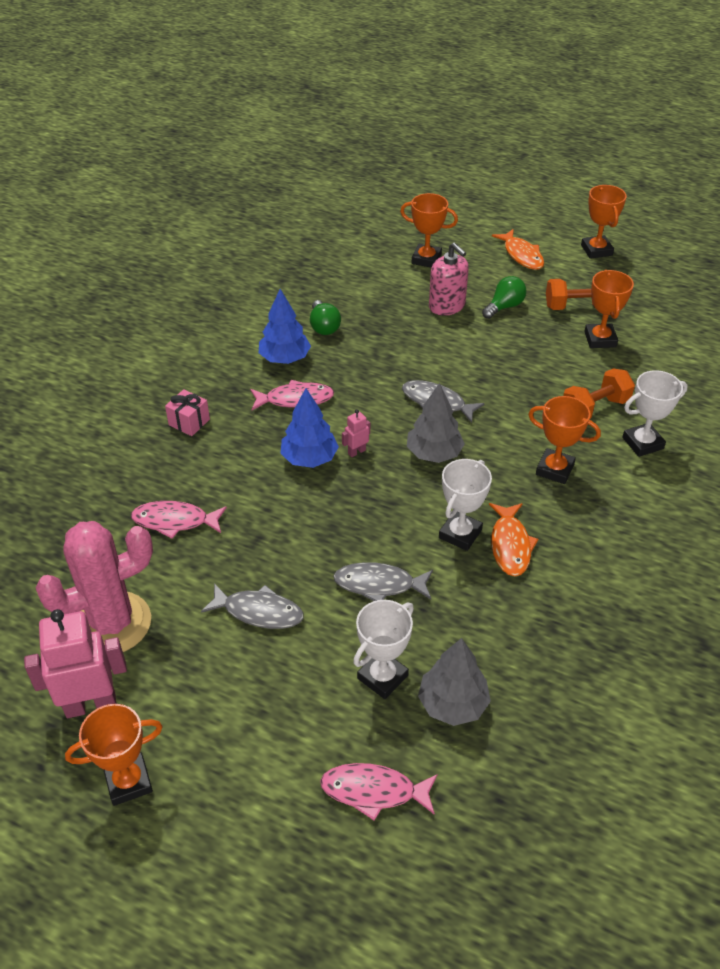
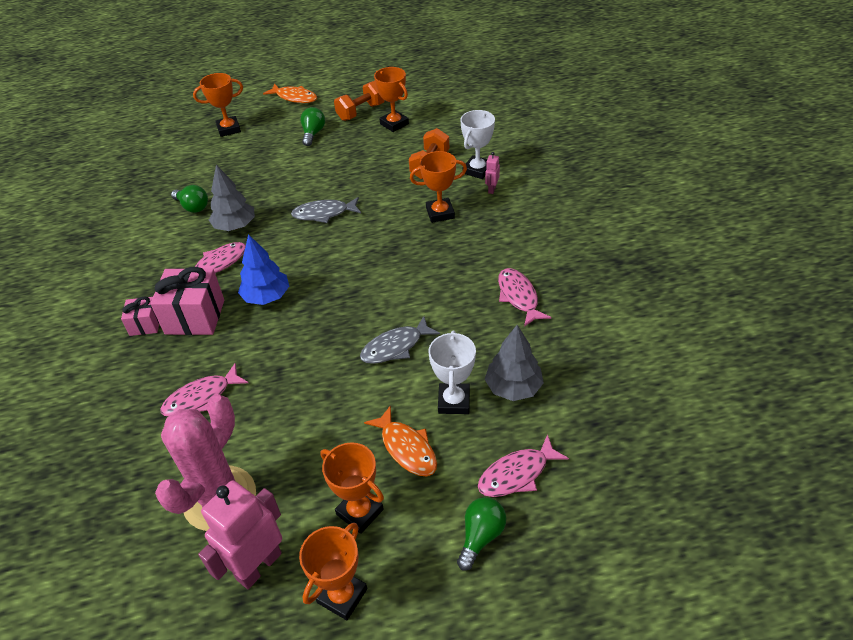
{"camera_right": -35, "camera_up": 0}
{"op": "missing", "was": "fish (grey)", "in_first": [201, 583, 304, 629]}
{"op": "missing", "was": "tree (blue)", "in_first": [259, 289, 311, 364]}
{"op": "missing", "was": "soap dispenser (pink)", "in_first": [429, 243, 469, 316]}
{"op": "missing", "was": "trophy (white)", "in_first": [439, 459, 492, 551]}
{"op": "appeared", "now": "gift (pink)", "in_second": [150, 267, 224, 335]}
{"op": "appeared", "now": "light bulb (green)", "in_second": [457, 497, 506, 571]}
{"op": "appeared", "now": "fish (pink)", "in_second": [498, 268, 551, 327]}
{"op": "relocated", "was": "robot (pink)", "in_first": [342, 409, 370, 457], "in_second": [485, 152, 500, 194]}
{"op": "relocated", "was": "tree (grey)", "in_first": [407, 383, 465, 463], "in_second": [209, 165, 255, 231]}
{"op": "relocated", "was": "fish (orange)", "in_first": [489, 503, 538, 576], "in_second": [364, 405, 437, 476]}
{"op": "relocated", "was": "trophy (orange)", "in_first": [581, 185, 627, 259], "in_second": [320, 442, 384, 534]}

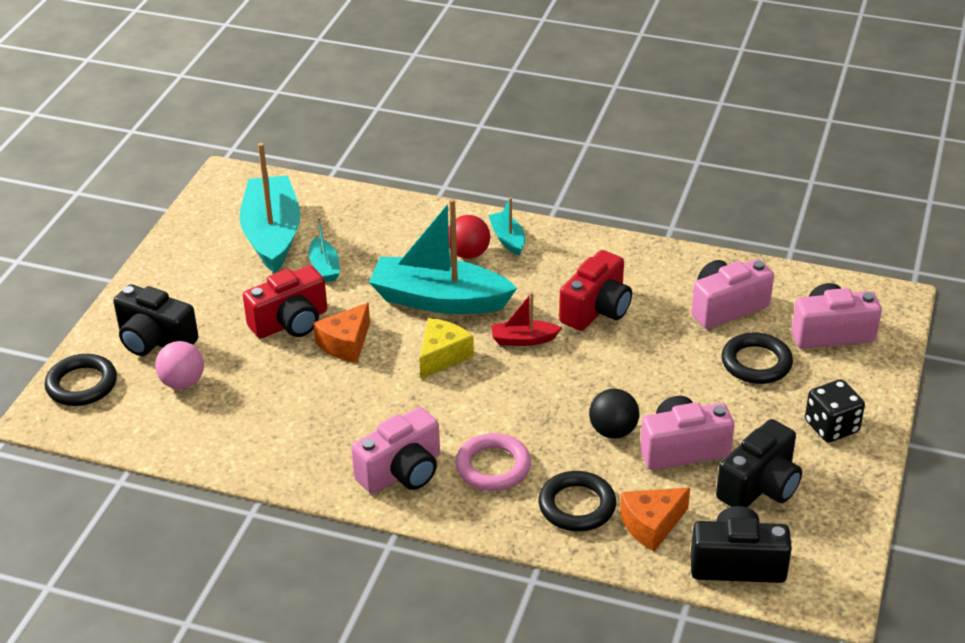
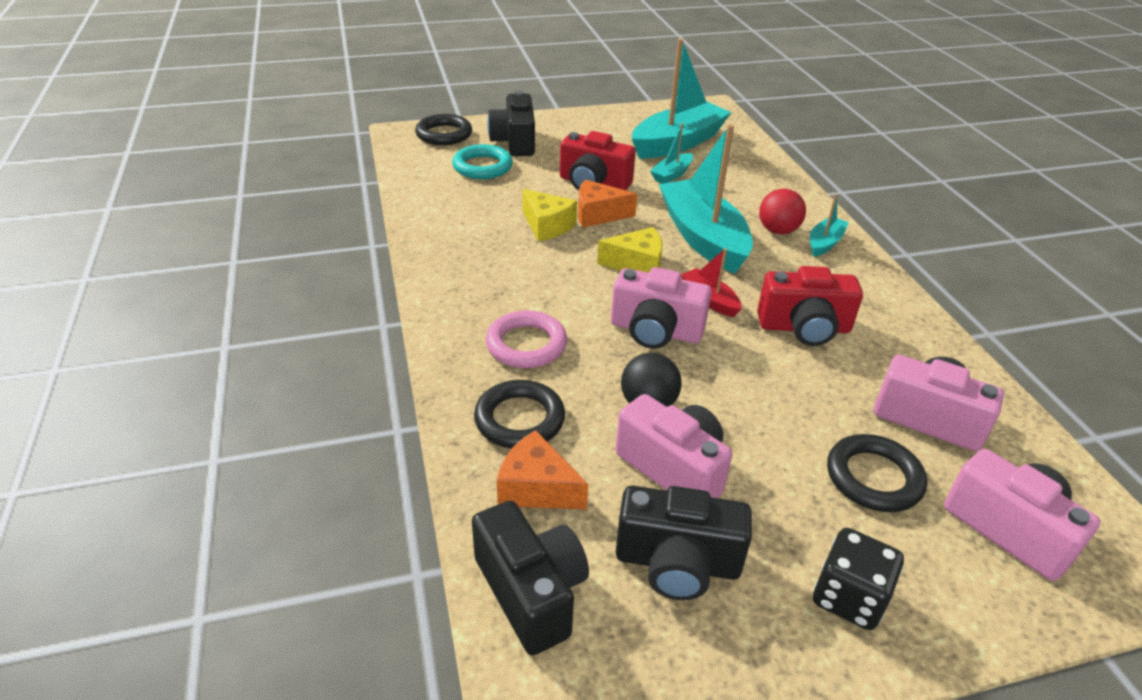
{"camera_right": 55, "camera_up": 0}
{"op": "appeared", "now": "cheese (yellow)", "in_second": [522, 189, 577, 241]}
{"op": "relocated", "was": "camera (pink)", "in_first": [351, 407, 440, 494], "in_second": [611, 267, 712, 349]}
{"op": "exchanged", "was": "ball (pink)", "now": "ring (turquoise)", "in_first": [155, 341, 204, 389], "in_second": [452, 144, 513, 179]}

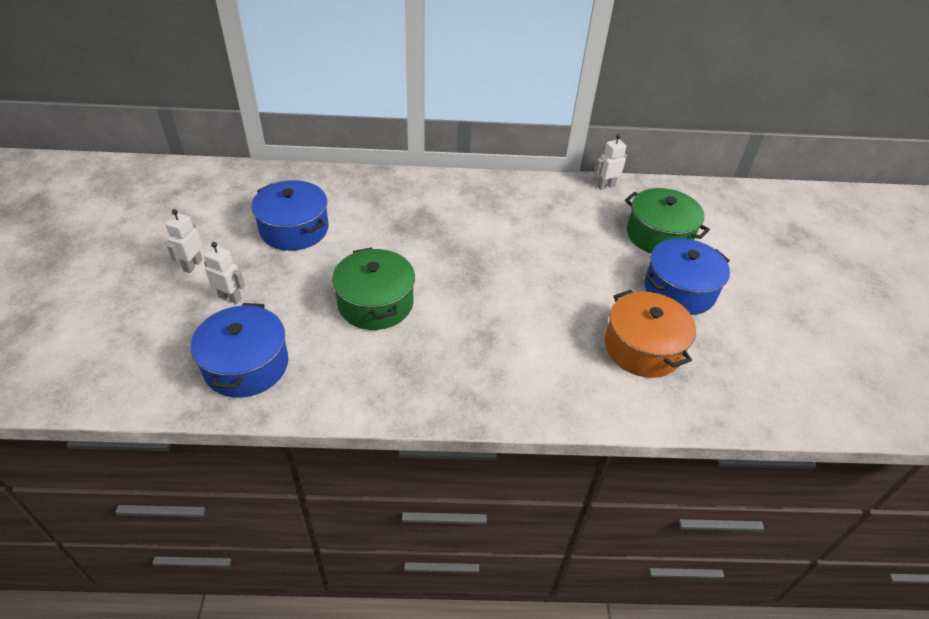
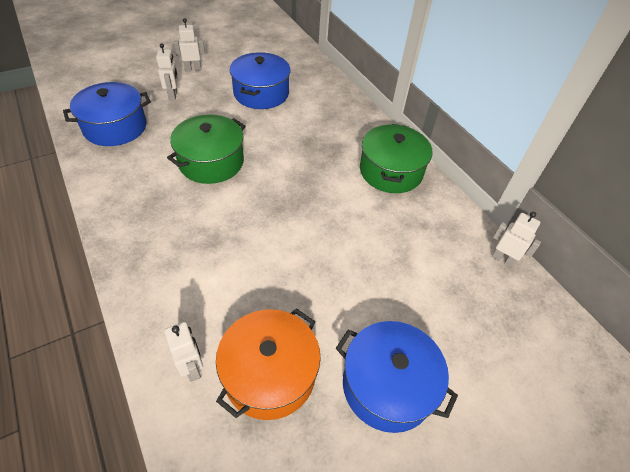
{"camera_right": 60, "camera_up": 5}
{"op": "appeared", "now": "robot (white)", "in_second": [164, 322, 203, 382]}
{"op": "relocated", "was": "pot (green)", "in_first": [625, 188, 710, 254], "in_second": [360, 124, 433, 193]}

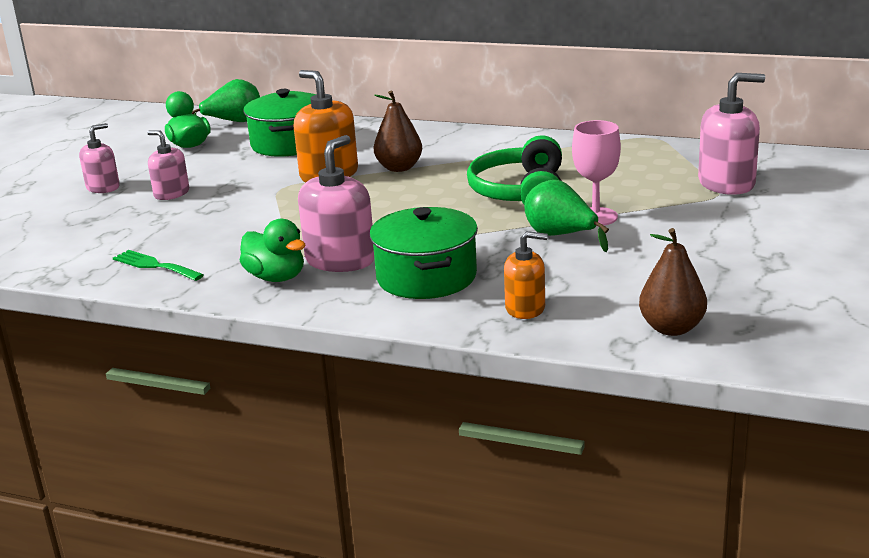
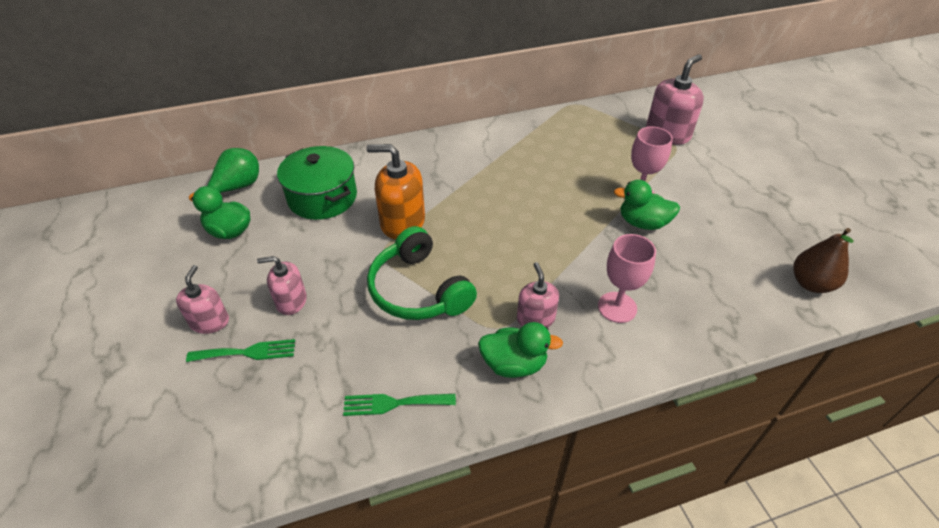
{"camera_right": -40, "camera_up": 20}
{"op": "missing", "was": "pear (brown)", "in_first": [374, 90, 422, 172]}
{"op": "missing", "was": "soap dispenser (orange)", "in_first": [504, 231, 548, 319]}
{"op": "appeared", "now": "fork (green)", "in_second": [186, 339, 295, 362]}
{"op": "relocated", "was": "headphones (green)", "in_first": [467, 135, 562, 204], "in_second": [367, 226, 477, 320]}
{"op": "exchanged", "was": "pot (green)", "now": "goblet (pink)", "in_first": [369, 207, 478, 299], "in_second": [598, 234, 656, 323]}
{"op": "exchanged", "was": "pear (green)", "now": "duck (green)", "in_first": [524, 180, 609, 252], "in_second": [614, 180, 680, 230]}
{"op": "size", "was": "soap dispenser (pink)", "in_first": [298, 135, 374, 272], "in_second": [517, 262, 559, 327], "ratio": 0.61}

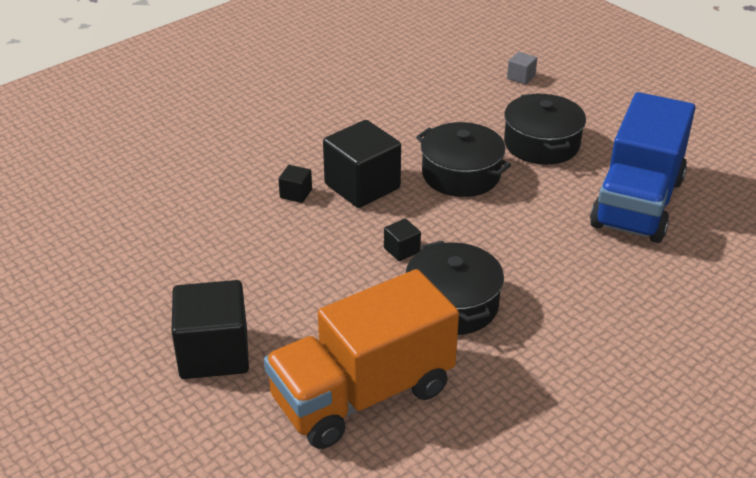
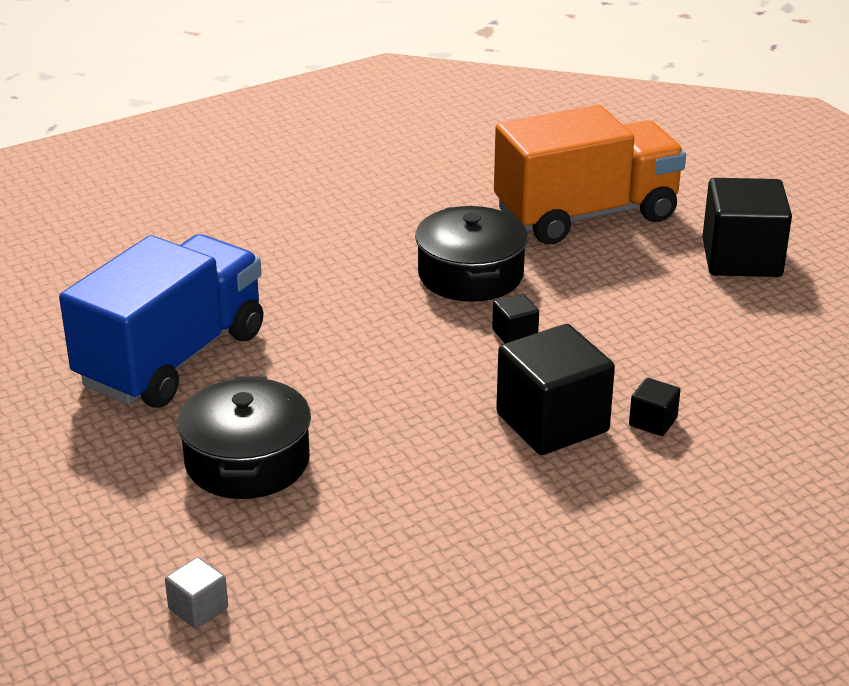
{"camera_right": -170, "camera_up": -5}
{"op": "missing", "was": "pot (black)", "in_first": [416, 122, 511, 197]}

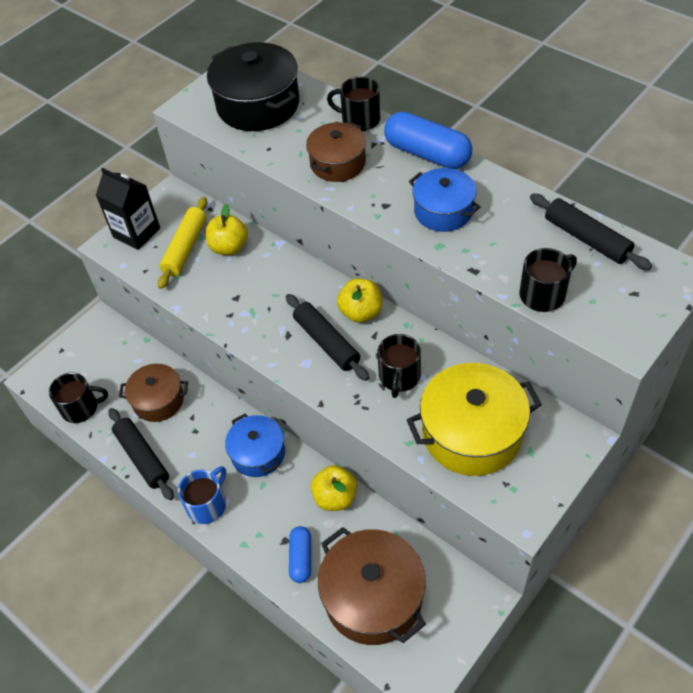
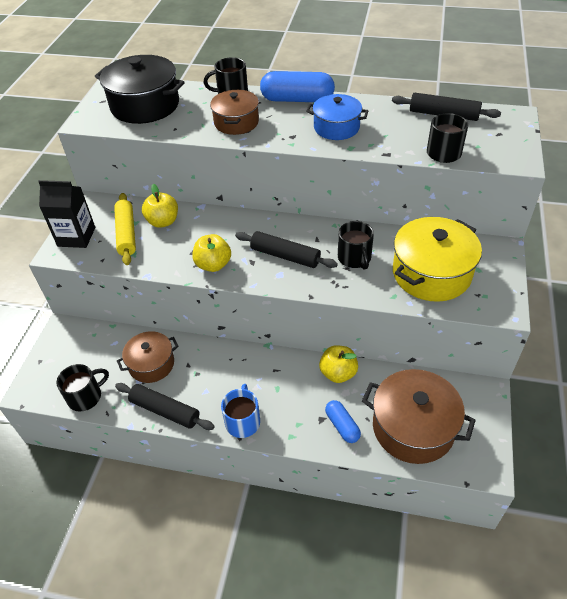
{"camera_right": -30, "camera_up": -5}
{"op": "missing", "was": "pot (blue)", "in_first": [225, 414, 285, 477]}
{"op": "relocated", "was": "apple (yellow)", "in_first": [337, 279, 382, 323], "in_second": [193, 234, 231, 272]}

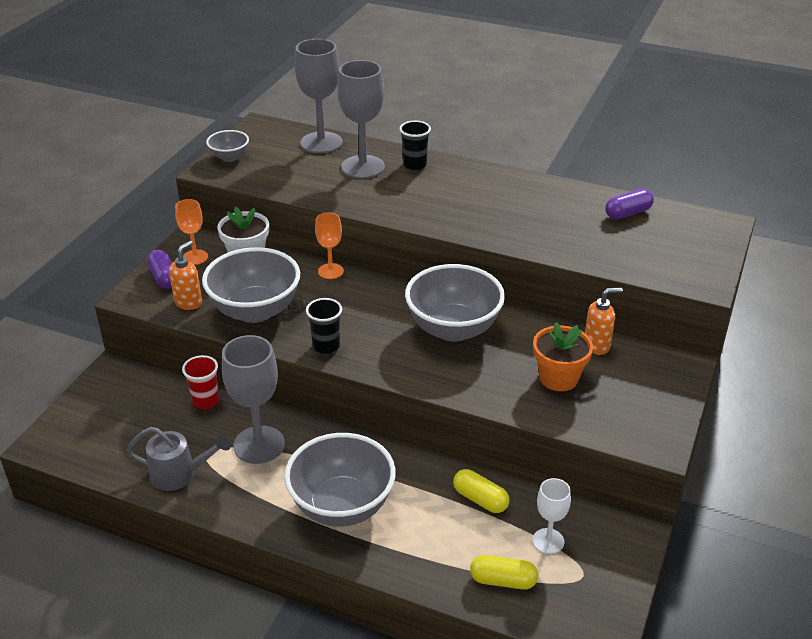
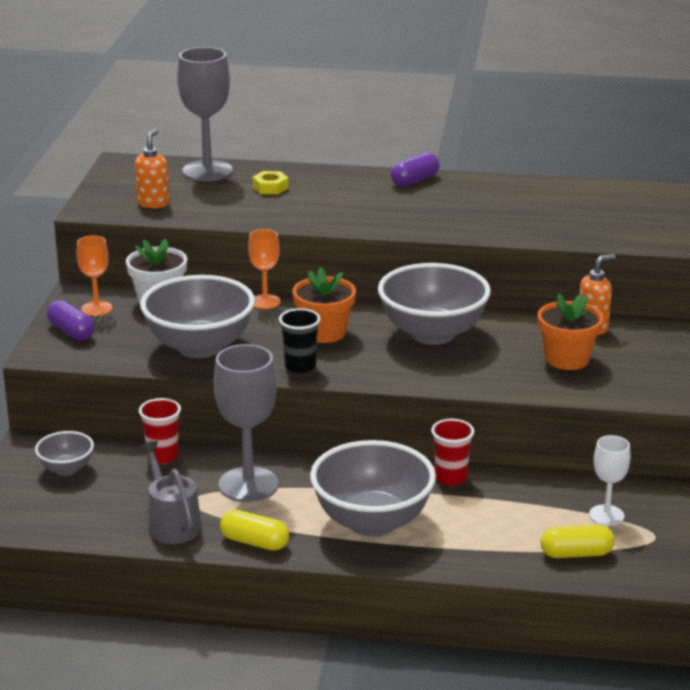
{"camera_right": -15, "camera_up": -10}
{"op": "missing", "was": "cup (black)", "in_first": [399, 120, 431, 170]}
{"op": "appeared", "now": "flower pot (orange)", "in_second": [293, 267, 356, 343]}
{"op": "appeared", "now": "cup (red)", "in_second": [431, 419, 474, 486]}
{"op": "relocated", "was": "soap dispenser (orange)", "in_first": [169, 240, 202, 310], "in_second": [135, 129, 169, 208]}
{"op": "relocated", "was": "bowl (grey)", "in_first": [206, 130, 249, 162], "in_second": [35, 431, 94, 476]}
{"op": "relocated", "was": "capsule (yellow)", "in_first": [453, 469, 509, 513], "in_second": [220, 510, 289, 551]}
{"op": "relocated", "was": "capsule (purple)", "in_first": [605, 189, 654, 219], "in_second": [391, 152, 439, 186]}
{"op": "exchanged", "was": "goblet (grey)", "now": "nut (yellow)", "in_first": [338, 60, 385, 179], "in_second": [252, 171, 288, 194]}
{"op": "spun", "was": "watering can (grey)", "in_first": [126, 427, 231, 491], "in_second": [139, 441, 202, 544], "clockwise": -105}

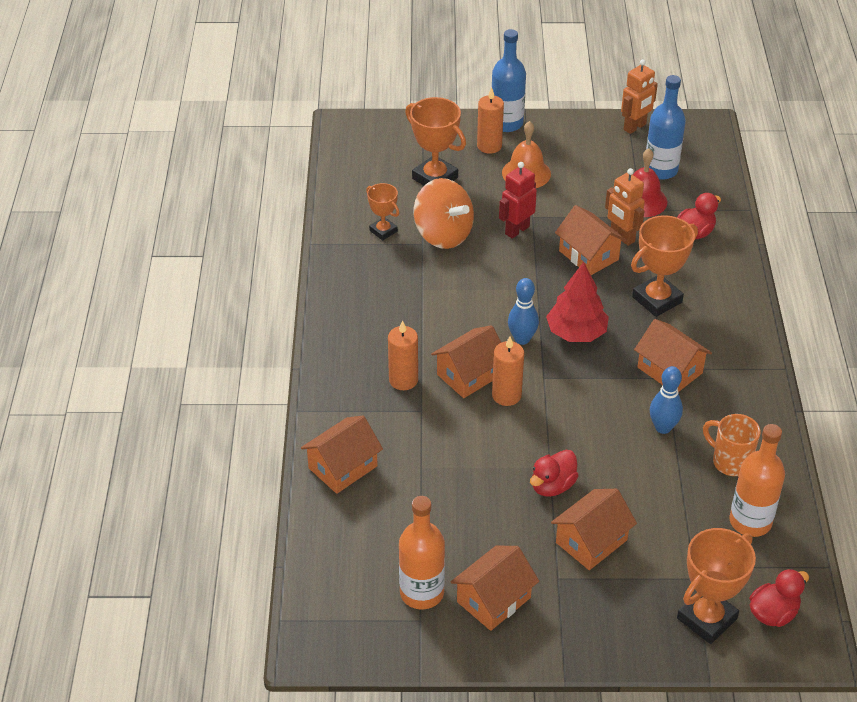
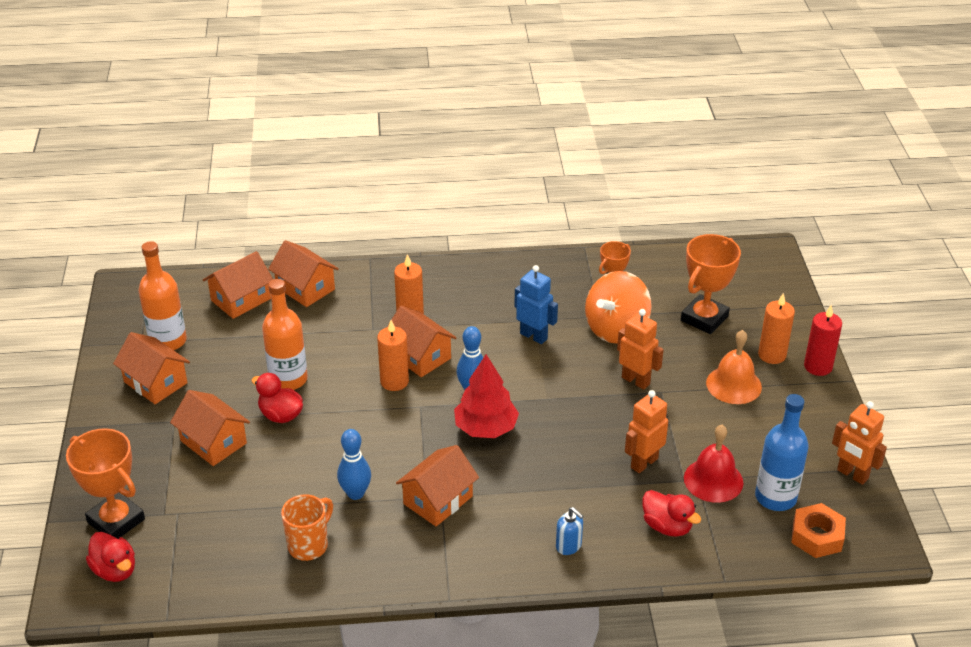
{"camera_right": 85, "camera_up": -5}
{"op": "missing", "was": "trophy (orange)", "in_first": [631, 215, 698, 317]}
{"op": "appeared", "now": "robot (blue)", "in_second": [514, 265, 558, 344]}
{"op": "appeared", "now": "soap dispenser (blue)", "in_second": [556, 507, 583, 555]}
{"op": "appeared", "now": "nut (orange)", "in_second": [791, 503, 846, 558]}
{"op": "relocated", "was": "house (orange)", "in_first": [555, 205, 627, 275], "in_second": [203, 251, 273, 319]}
{"op": "relocated", "was": "bottle (orange)", "in_first": [729, 424, 785, 537], "in_second": [262, 279, 308, 390]}
{"op": "exchanged", "was": "bottle (blue)", "now": "candle (red)", "in_first": [492, 29, 526, 132], "in_second": [804, 305, 842, 376]}
{"op": "colour", "was": "robot (red)", "now": "robot (orange)", "in_first": [499, 162, 537, 239], "in_second": [617, 309, 664, 389]}

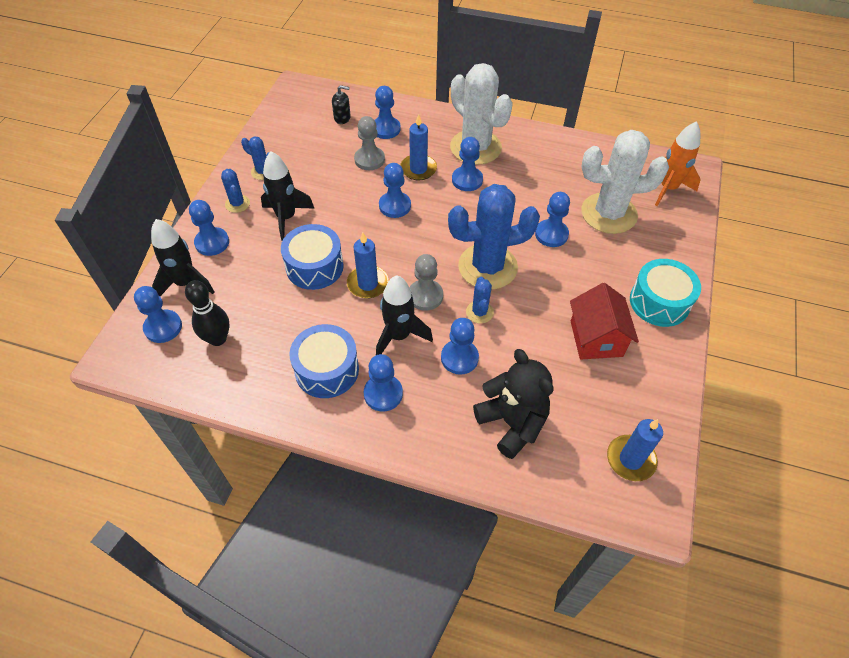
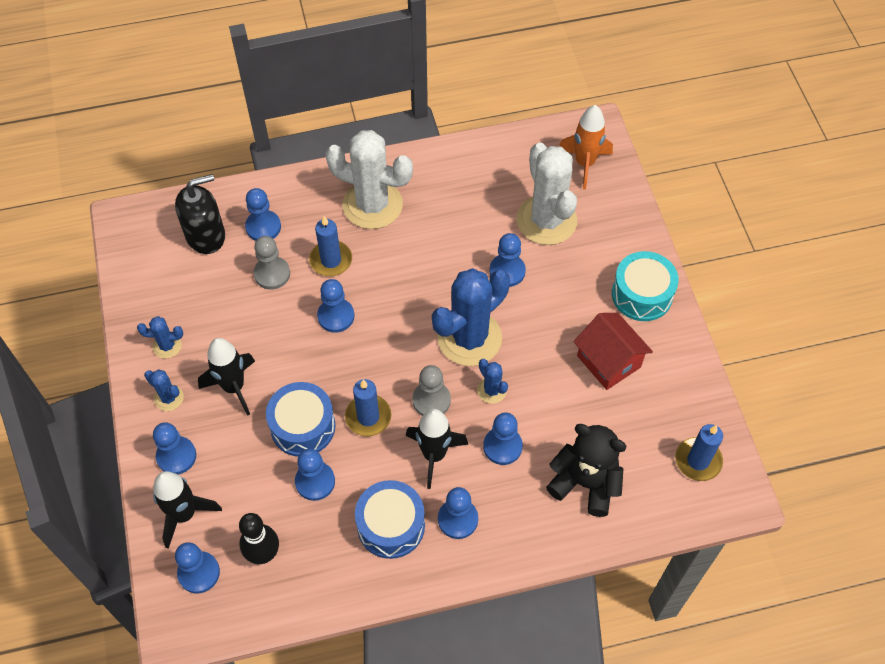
{"camera_right": -30, "camera_up": 5}
{"op": "relocated", "was": "pawn (blue)", "in_first": [452, 137, 483, 191], "in_second": [295, 448, 335, 501]}
{"op": "spun", "was": "cactus (white)", "in_first": [581, 130, 669, 234], "in_second": [516, 143, 577, 245], "clockwise": -75}
{"op": "size", "was": "soap dispenser (black)", "in_first": [332, 85, 351, 124], "in_second": [175, 174, 225, 254], "ratio": 1.92}

